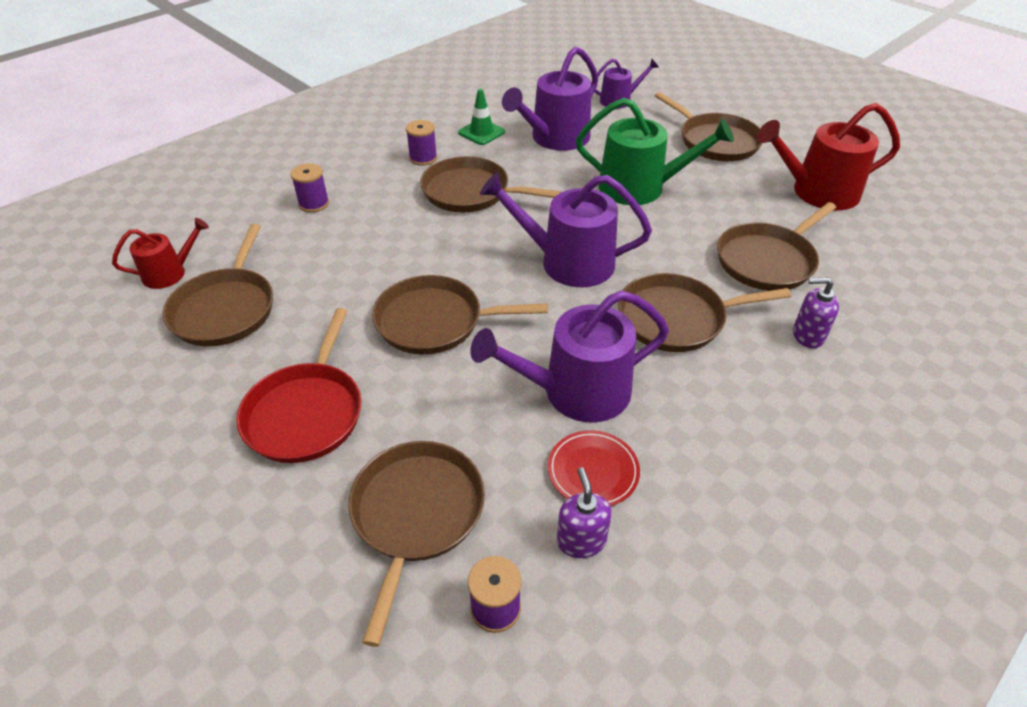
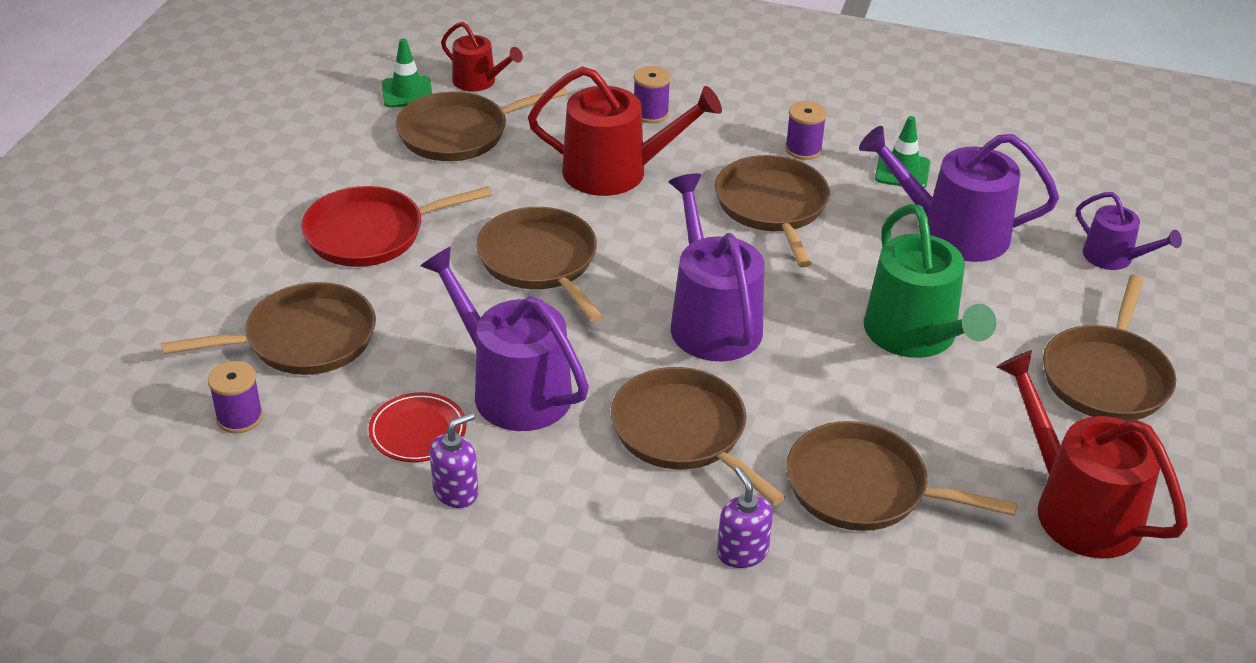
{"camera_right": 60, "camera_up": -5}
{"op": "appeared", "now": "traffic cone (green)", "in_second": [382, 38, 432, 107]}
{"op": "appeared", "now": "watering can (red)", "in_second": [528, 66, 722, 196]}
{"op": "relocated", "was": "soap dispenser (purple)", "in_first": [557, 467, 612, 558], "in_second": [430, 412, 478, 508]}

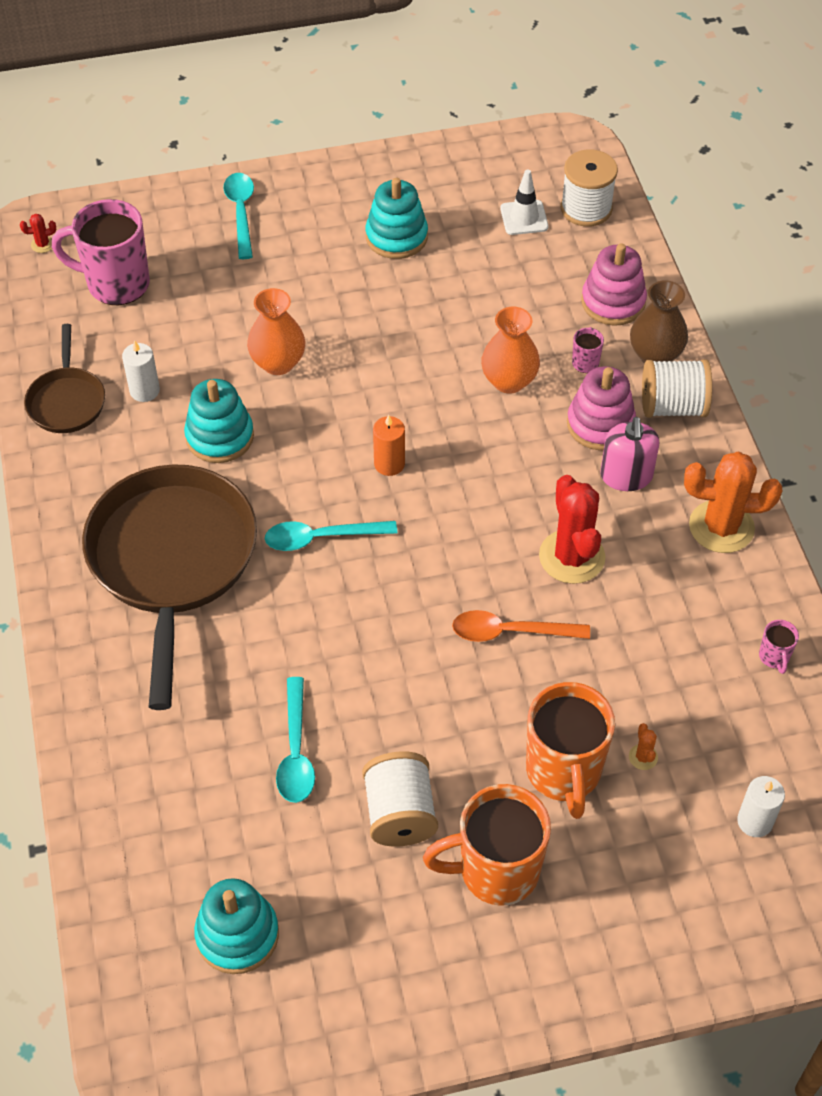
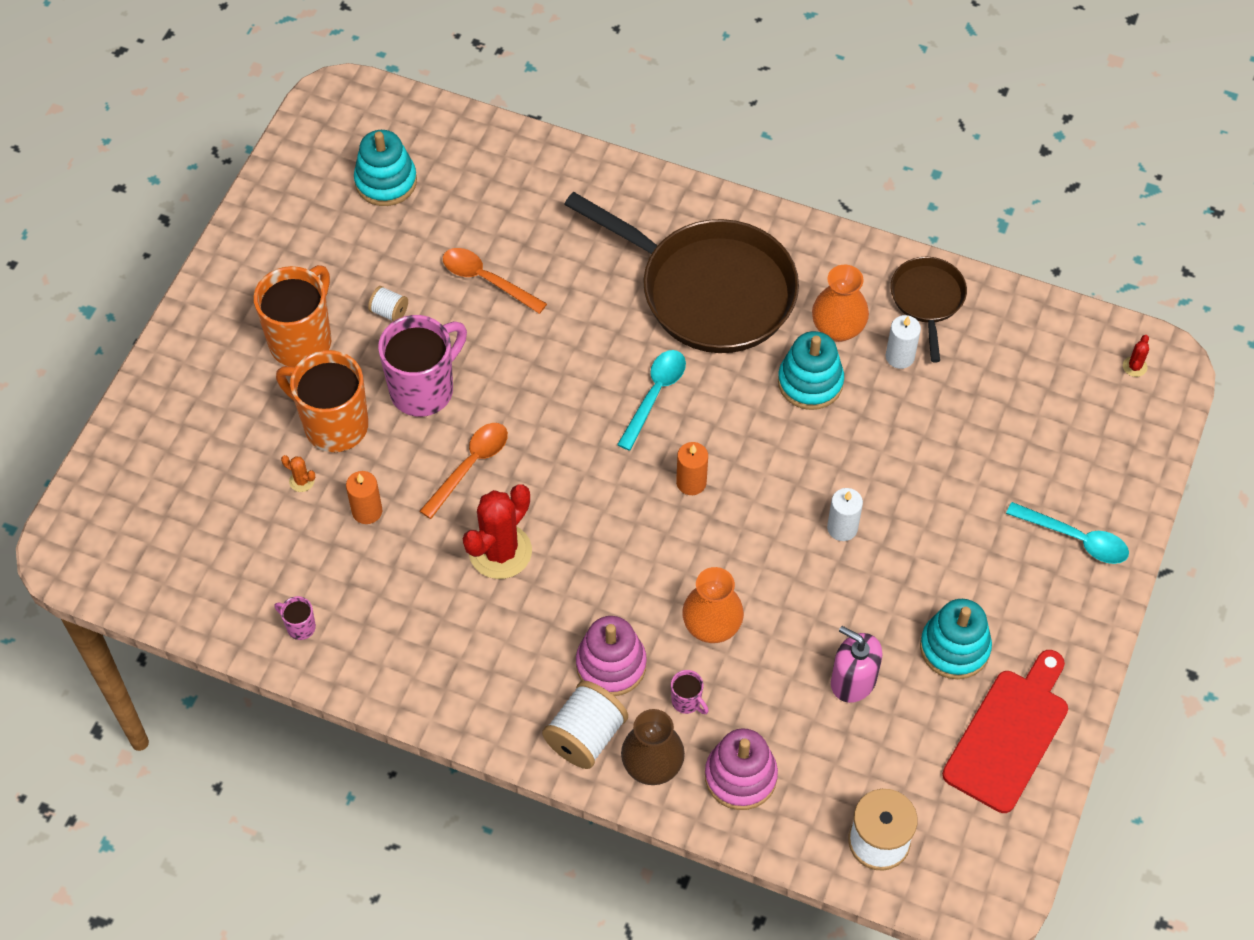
{"camera_right": 125, "camera_up": 5}
{"op": "missing", "was": "traffic cone (white)", "in_first": [500, 170, 548, 235]}
{"op": "missing", "was": "cactus (orange)", "in_first": [684, 451, 782, 553]}
{"op": "appeared", "now": "candle (orange)", "in_second": [346, 471, 382, 524]}
{"op": "appeared", "now": "cutting board (red)", "in_second": [942, 650, 1068, 813]}
{"op": "relocated", "was": "mug (pink)", "in_first": [52, 199, 150, 305], "in_second": [378, 315, 467, 417]}
{"op": "relocated", "was": "vase (orange)", "in_first": [247, 288, 305, 375], "in_second": [812, 265, 869, 342]}
{"op": "relocated", "was": "soap dispenser (pink)", "in_first": [600, 417, 659, 491], "in_second": [831, 626, 882, 703]}
{"op": "relocated", "was": "candle (white)", "in_first": [737, 776, 785, 837], "in_second": [827, 488, 863, 541]}
{"op": "colour", "was": "spoon (turquoise)", "now": "spoon (orange)", "in_first": [276, 677, 315, 803], "in_second": [443, 248, 547, 314]}
{"op": "spun", "was": "pan (brown)", "in_first": [24, 324, 105, 433], "in_second": [890, 257, 967, 362], "clockwise": 60}
{"op": "spun", "was": "cactus (red)", "in_first": [539, 475, 605, 584], "in_second": [463, 485, 532, 579], "clockwise": -75}
{"op": "size", "was": "spool (white)", "in_first": [362, 751, 438, 846], "in_second": [368, 286, 408, 322], "ratio": 0.52}

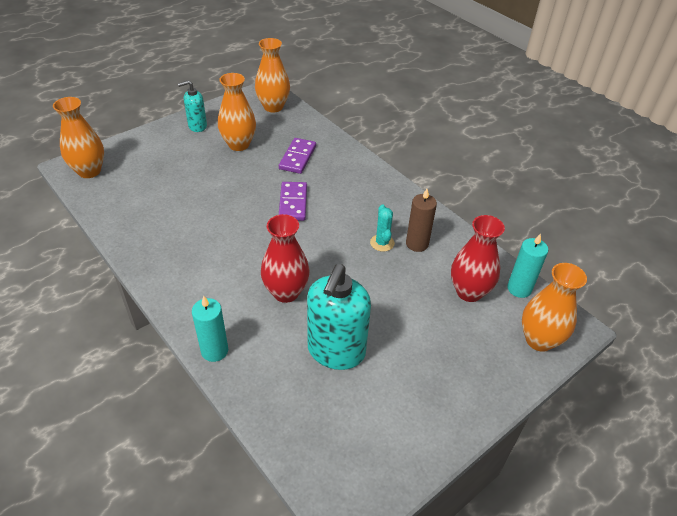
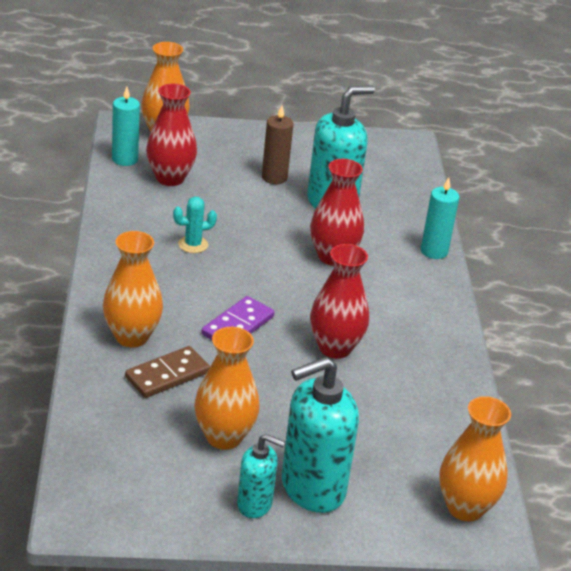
{"camera_right": -145, "camera_up": -10}
{"op": "appeared", "now": "soap dispenser (turquoise)", "in_second": [282, 357, 359, 513]}
{"op": "appeared", "now": "vase (red)", "in_second": [310, 244, 369, 359]}
{"op": "relocated", "was": "vase (orange)", "in_first": [255, 38, 290, 113], "in_second": [103, 231, 163, 347]}
{"op": "relocated", "was": "candle (brown)", "in_first": [406, 189, 437, 252], "in_second": [262, 106, 293, 184]}
{"op": "colour", "was": "domino (purple)", "now": "domino (brown)", "in_first": [279, 138, 316, 174], "in_second": [125, 346, 210, 398]}
{"op": "spun", "was": "cactus (turquoise)", "in_first": [370, 204, 395, 252], "in_second": [173, 197, 217, 253], "clockwise": 45}

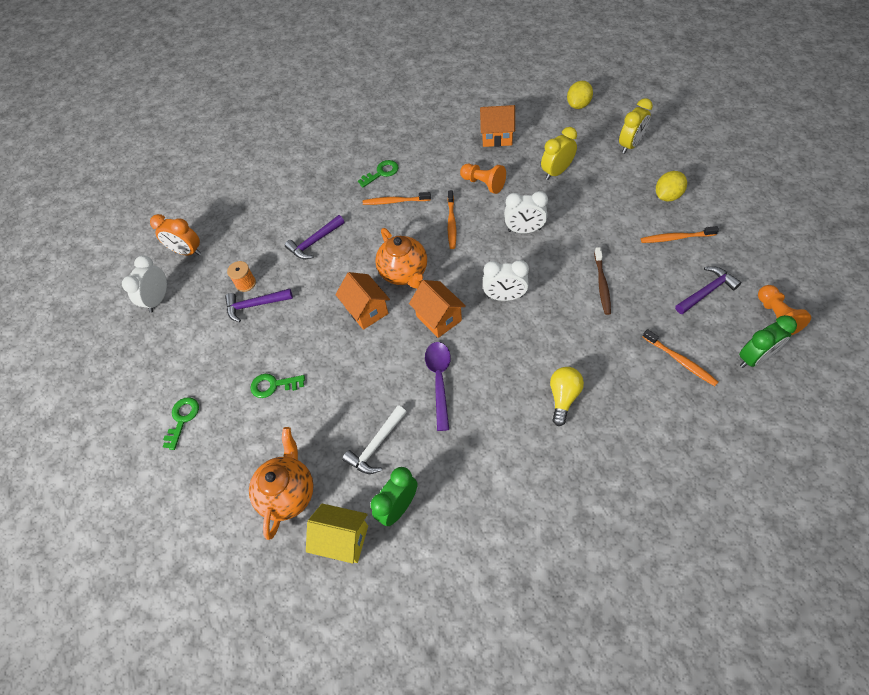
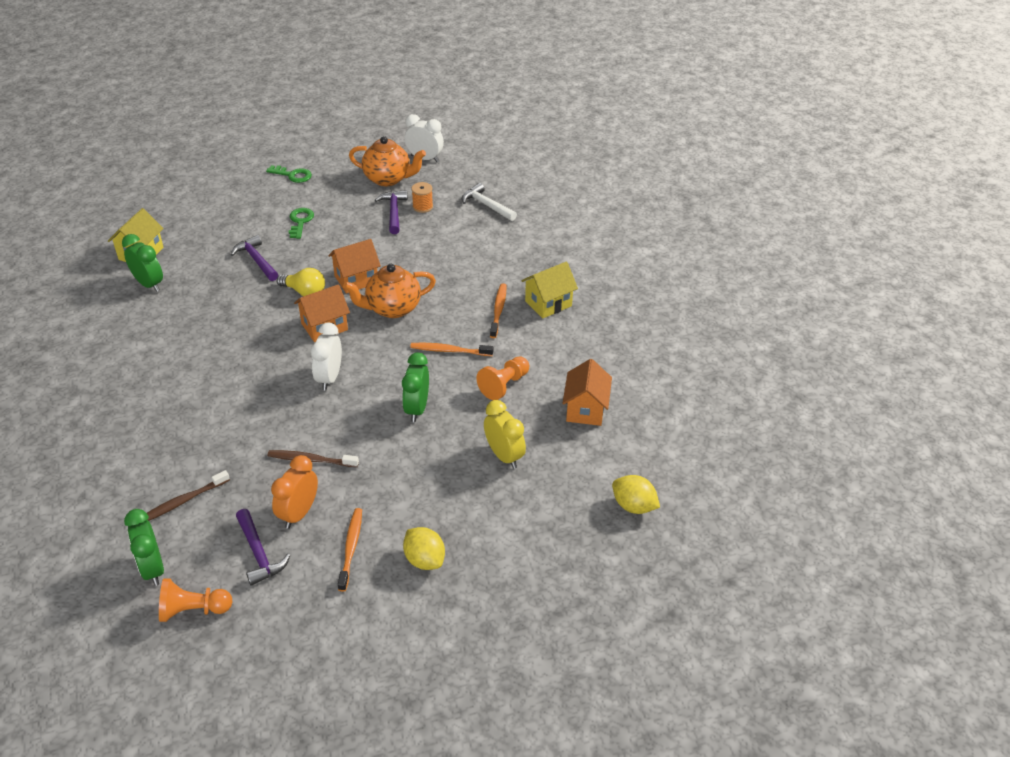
{"camera_right": 90, "camera_up": -15}
{"op": "missing", "was": "spoon (purple)", "in_first": [425, 342, 451, 431]}
{"op": "missing", "was": "clock (yellow)", "in_first": [619, 98, 653, 154]}
{"op": "relocated", "was": "clock (orange)", "in_first": [150, 214, 201, 255], "in_second": [271, 455, 318, 529]}
{"op": "relocated", "was": "teapot (orange)", "in_first": [249, 427, 314, 540], "in_second": [349, 136, 426, 186]}
{"op": "relocated", "was": "hammer (purple)", "in_first": [285, 215, 345, 259], "in_second": [231, 235, 278, 281]}
{"op": "relocated", "was": "hammer (white)", "in_first": [342, 405, 407, 474], "in_second": [462, 183, 517, 221]}
{"op": "relocated", "was": "light bulb (yellow)", "in_first": [550, 367, 584, 426], "in_second": [277, 268, 325, 296]}
{"op": "exchanged", "was": "key (green)", "now": "house (yellow)", "in_first": [358, 160, 399, 187], "in_second": [521, 261, 578, 318]}
{"op": "colour", "was": "clock (white)", "now": "clock (green)", "in_first": [504, 191, 548, 233], "in_second": [402, 353, 429, 422]}
{"op": "colour", "was": "toothbrush (orange)", "now": "toothbrush (brown)", "in_first": [643, 329, 718, 386], "in_second": [147, 470, 230, 521]}

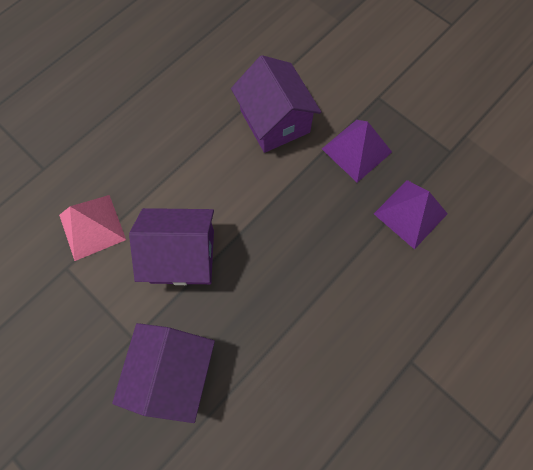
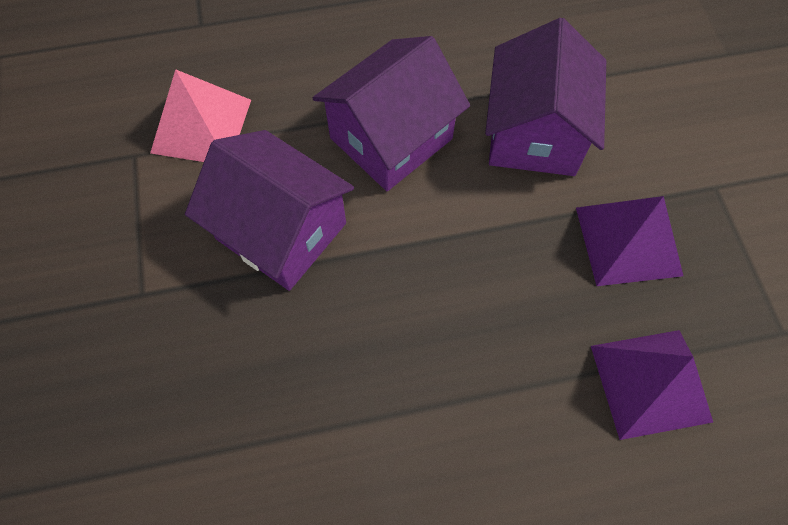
{"camera_right": 35, "camera_up": -5}
{"op": "relocated", "was": "house (purple)", "in_first": [112, 323, 215, 423], "in_second": [313, 36, 470, 191]}

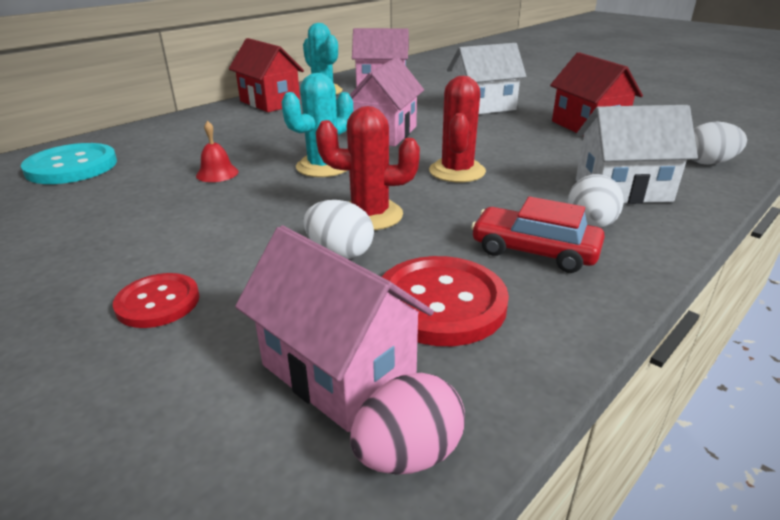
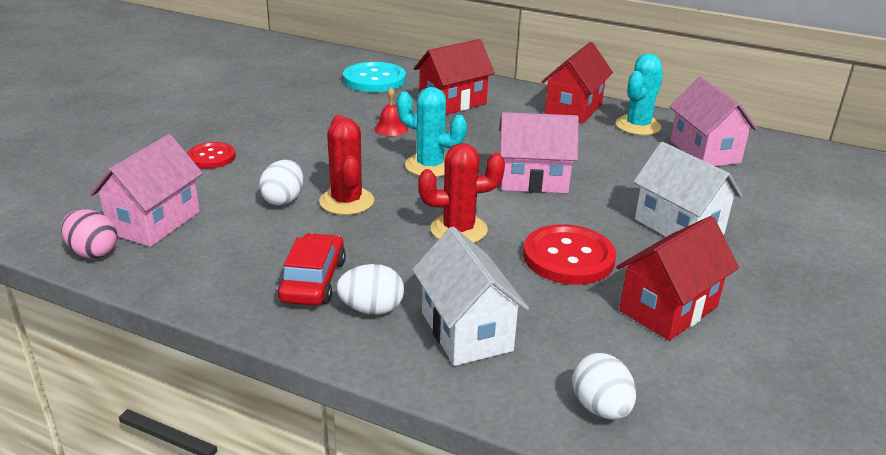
{"camera_right": 70, "camera_up": 0}
{"op": "appeared", "now": "house (red)", "in_second": [414, 39, 495, 115]}
{"op": "relocated", "was": "button (red)", "in_first": [382, 256, 509, 346], "in_second": [523, 224, 616, 285]}

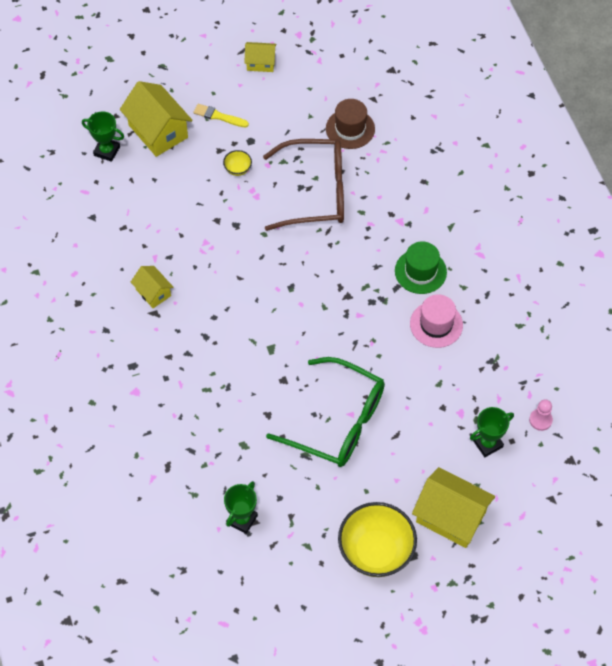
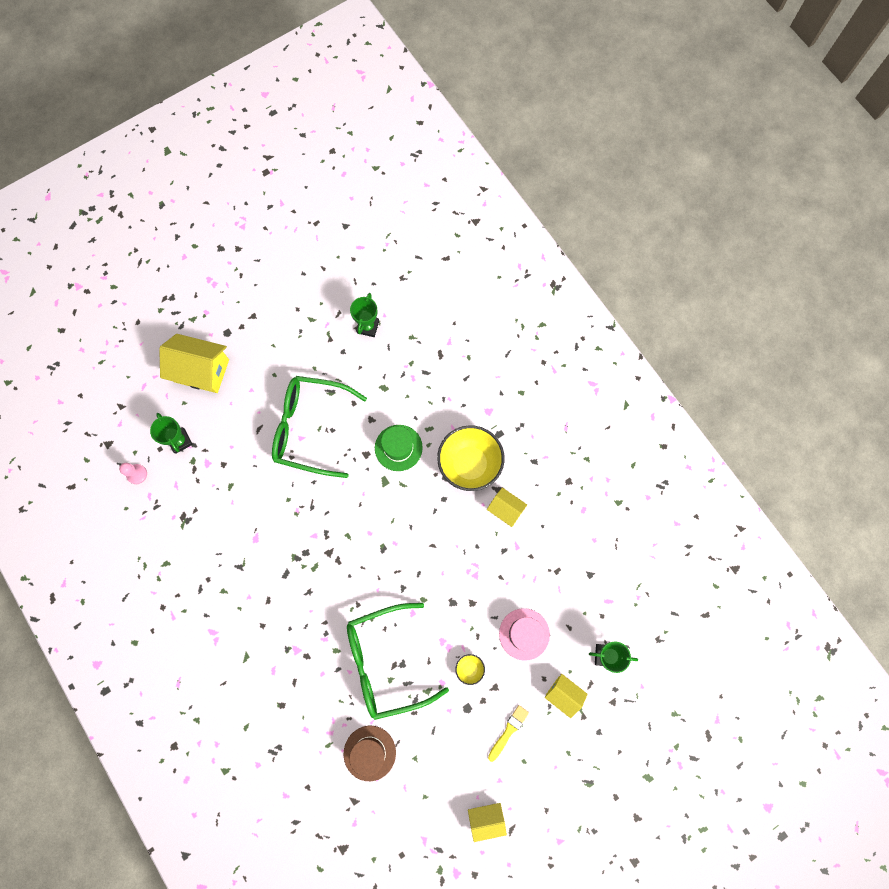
{"camera_right": 165, "camera_up": 15}
{"op": "relocated", "was": "bowl (yellow)", "in_first": [338, 502, 417, 577], "in_second": [437, 425, 504, 491]}
{"op": "relocated", "was": "hat (green)", "in_first": [395, 241, 447, 294], "in_second": [375, 425, 423, 471]}
{"op": "relocated", "was": "hat (pink)", "in_first": [410, 294, 463, 348], "in_second": [499, 608, 550, 661]}
{"op": "colour", "was": "glasses (brown)", "now": "glasses (green)", "in_first": [263, 139, 344, 231], "in_second": [347, 603, 449, 720]}
{"op": "spun", "was": "brush (yellow)", "in_first": [193, 104, 249, 128], "in_second": [488, 705, 529, 762], "clockwise": -60}
{"op": "spun", "was": "trophy (green)", "in_first": [470, 407, 514, 457], "in_second": [150, 413, 193, 454], "clockwise": -75}
{"op": "size", "was": "house (yellow)", "in_first": [120, 81, 193, 157], "in_second": [545, 674, 588, 718], "ratio": 0.55}

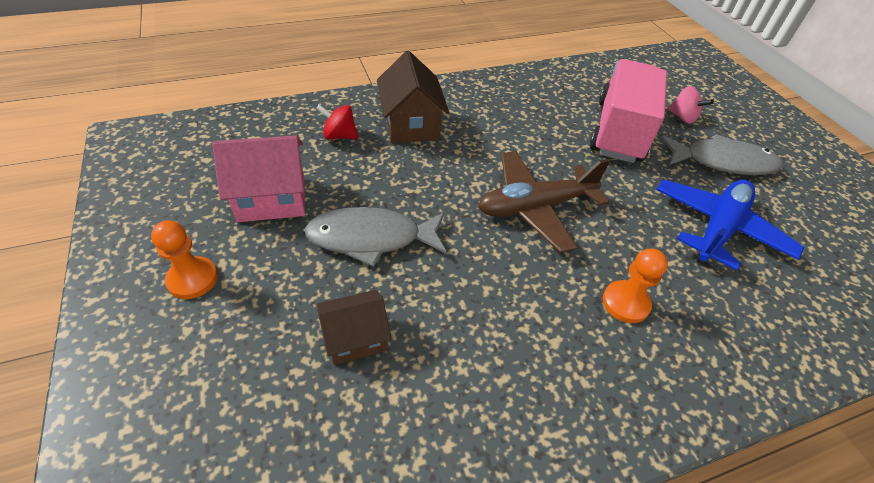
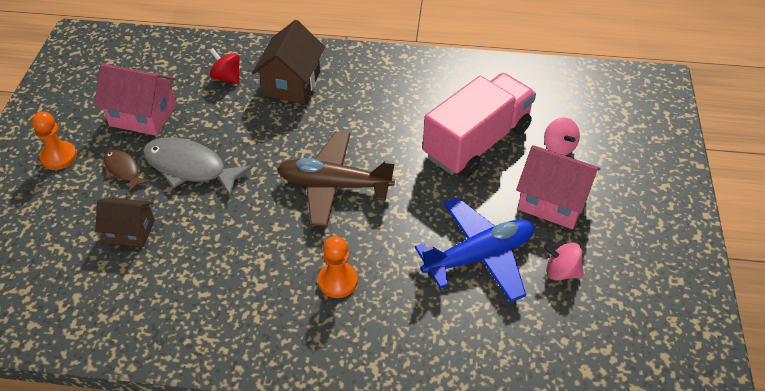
{"camera_right": 30, "camera_up": 0}
{"op": "appeared", "now": "fish (brown)", "in_second": [104, 148, 151, 193]}
{"op": "appeared", "now": "spinning top (pink)", "in_second": [544, 243, 584, 280]}
{"op": "exchanged", "was": "fish (grey)", "now": "house (pink)", "in_first": [661, 134, 783, 175], "in_second": [516, 145, 601, 229]}

